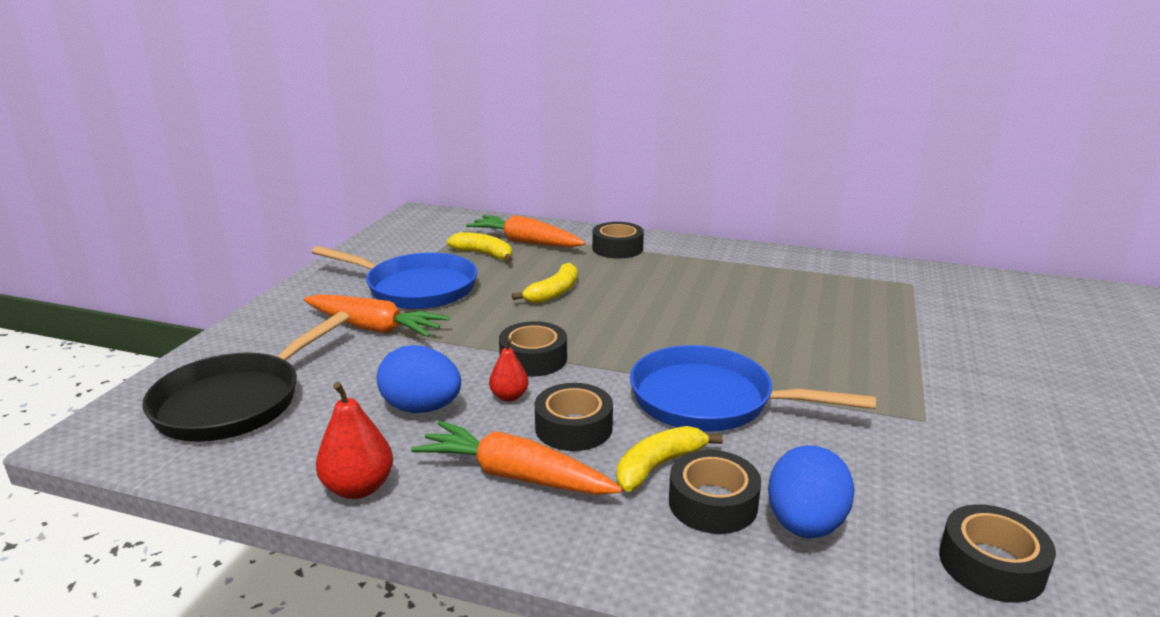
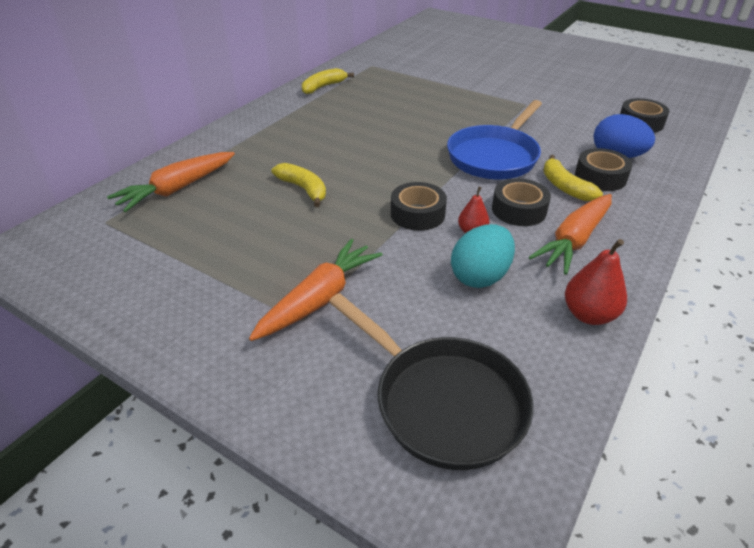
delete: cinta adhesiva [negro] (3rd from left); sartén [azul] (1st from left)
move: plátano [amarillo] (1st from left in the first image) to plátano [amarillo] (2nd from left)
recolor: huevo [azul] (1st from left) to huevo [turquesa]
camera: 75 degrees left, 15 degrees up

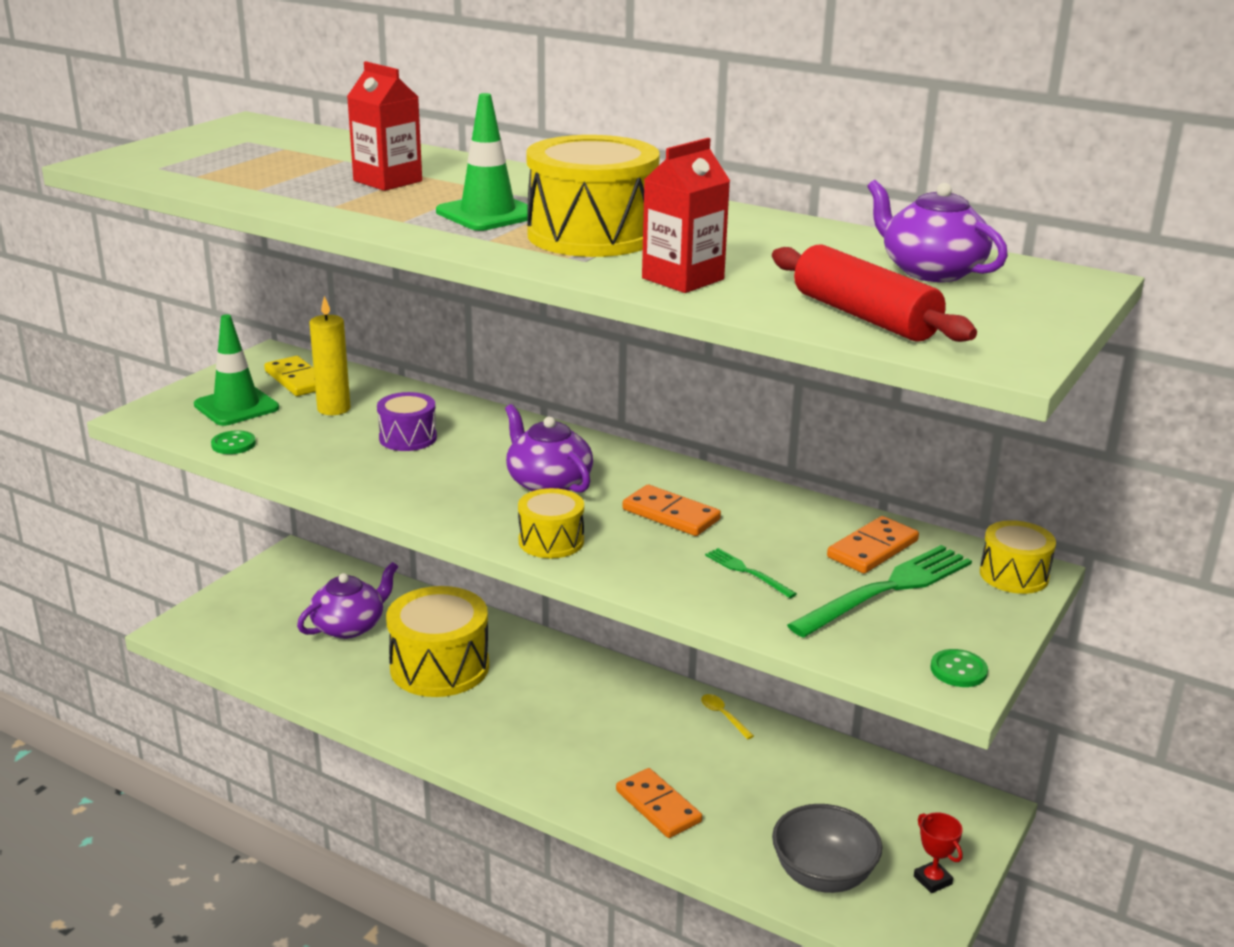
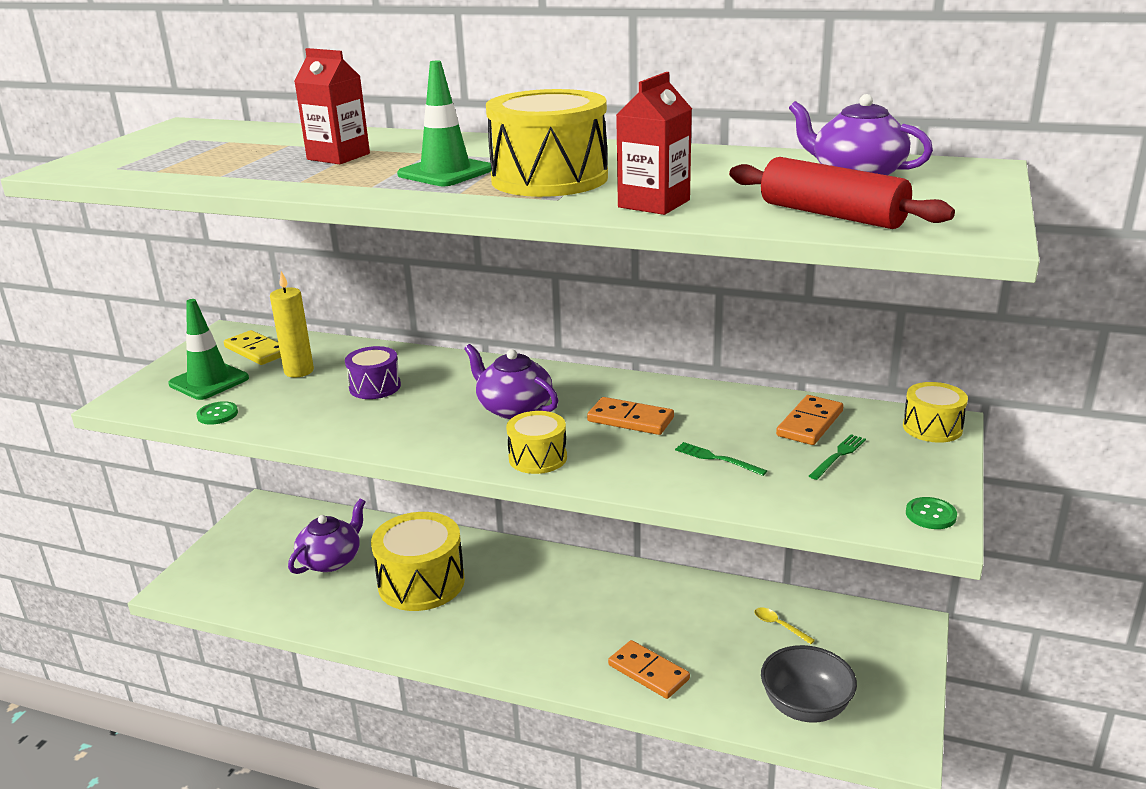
delete: trofeo [rojo]
move: cuchara [amarillo]
resize: tenedor [verde] (2nd from left) x0.48
camera: 10 degrees left, 0 degrees up

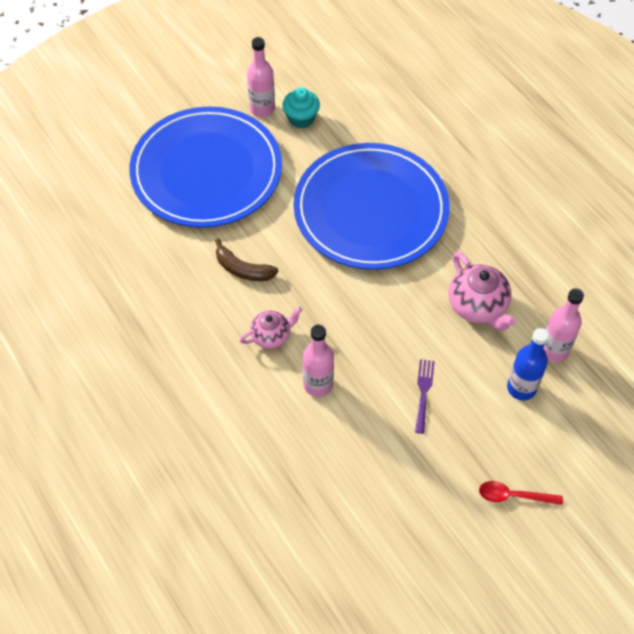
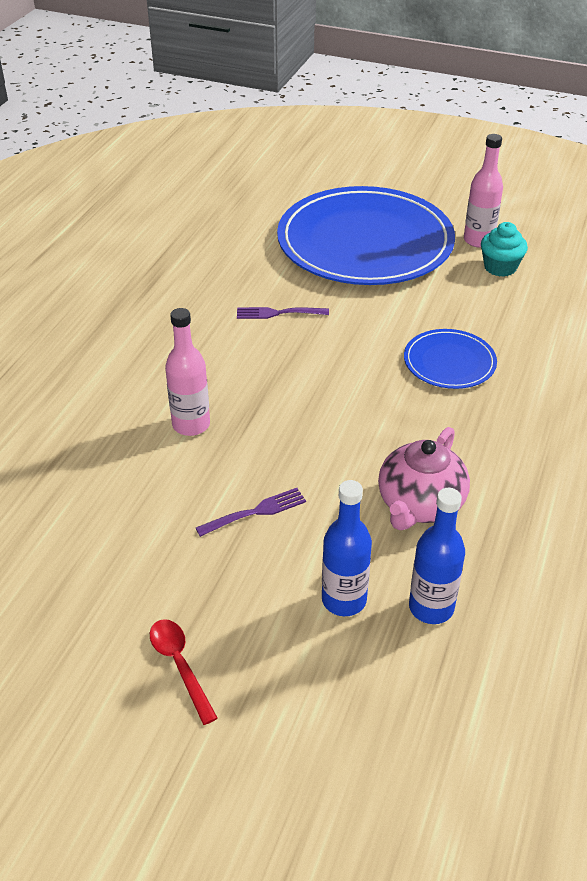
delete: tetera [rosa] (1st from left)
replace: plátano [marrón] to tenedor [morado] (2nd from left)
recolor: botella [rosa] (3rd from left) to botella [azul] (2nd from left)
resize: plato [azul] (2nd from left) x0.45
camera: 55 degrees right, 15 degrees down

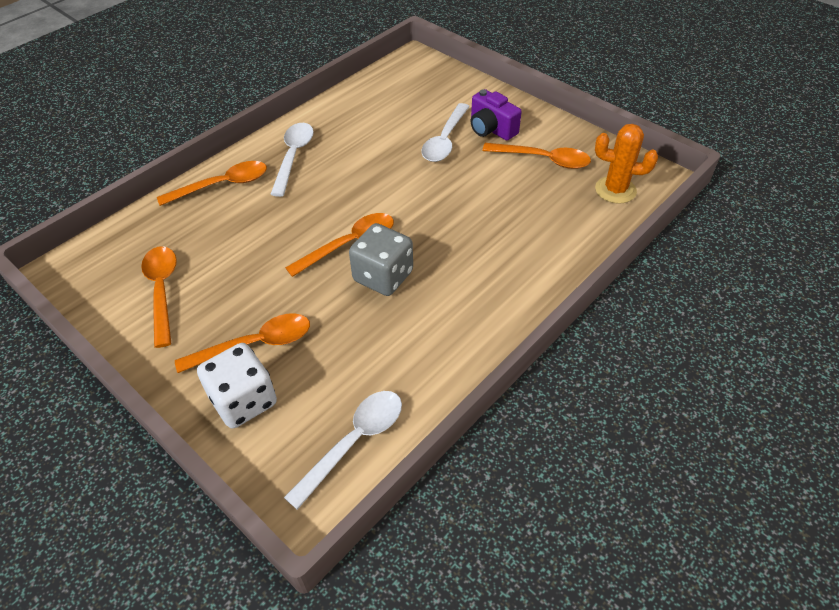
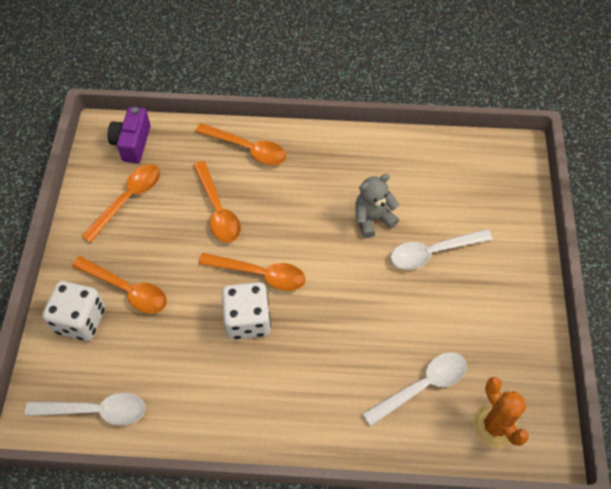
insert: osito [gris]
move: cámara [morado]; cuchara [blanco] (1st from left in the first image) to cuchara [blanco] (2nd from left); cuchara [naranja] (5th from left in the first image) to cuchara [naranja] (3rd from left)
recolor: dado [gris] to dado [blanco] (2nd from left)
camera: 50 degrees right, 10 degrees up

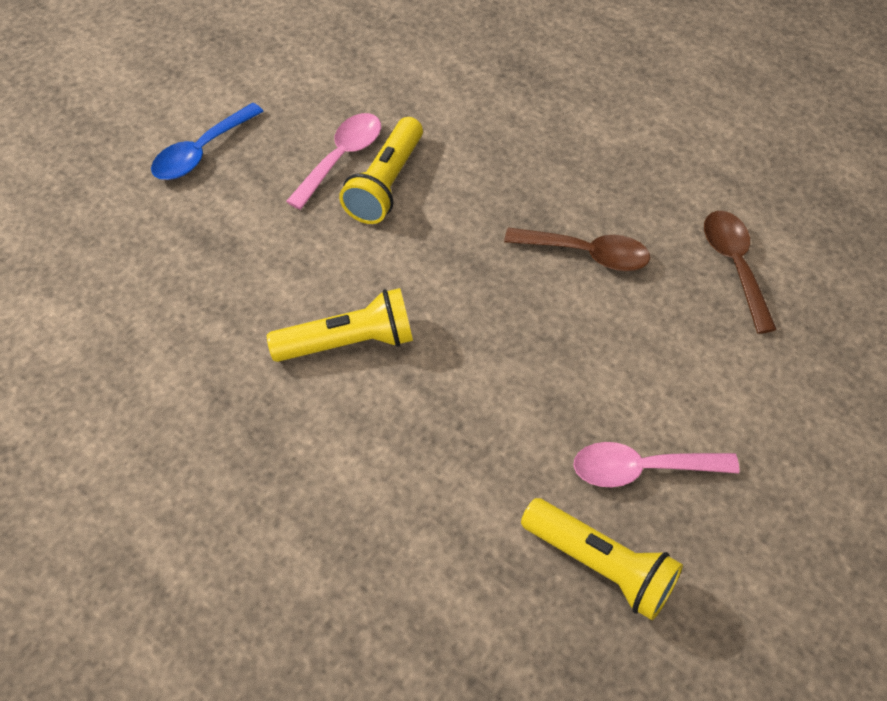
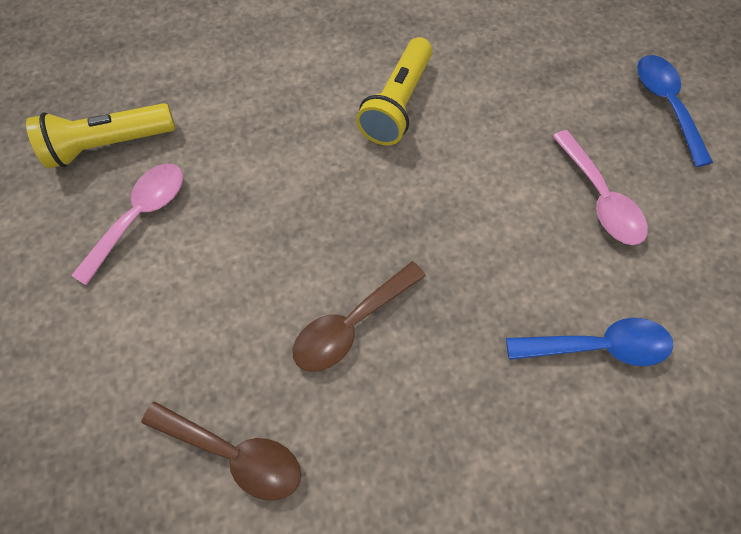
delete: lámpara de mano [amarillo] (2nd from left)
insert: cuchara [azul] (1st from left)
camera: 125 degrees right, 10 degrees up

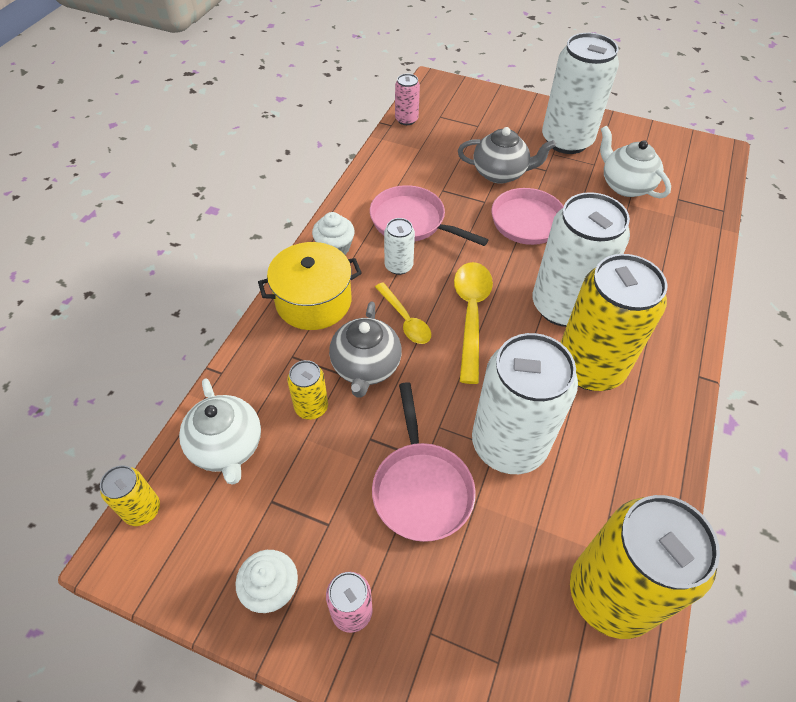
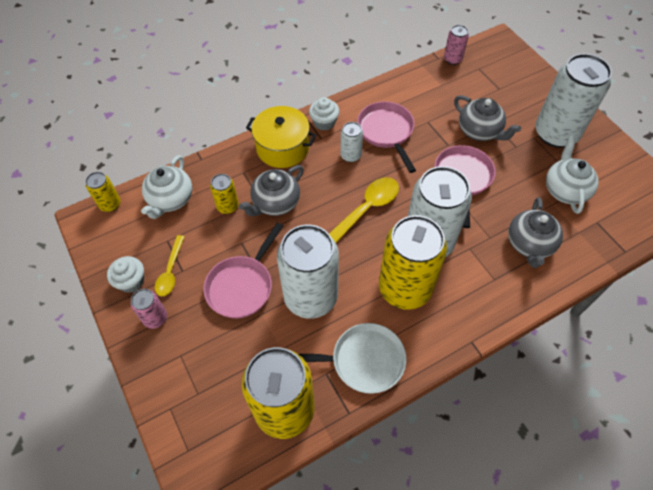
insert: tetera [gris] (3rd from left); sartén [blanco]
move: cuchara [amarillo] (1st from left)
camera: 40 degrees right, 5 degrees up

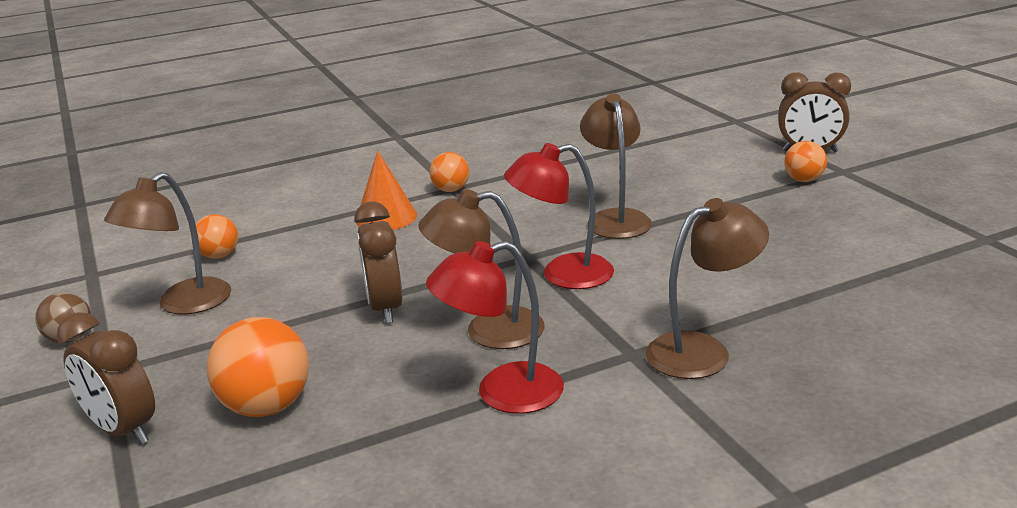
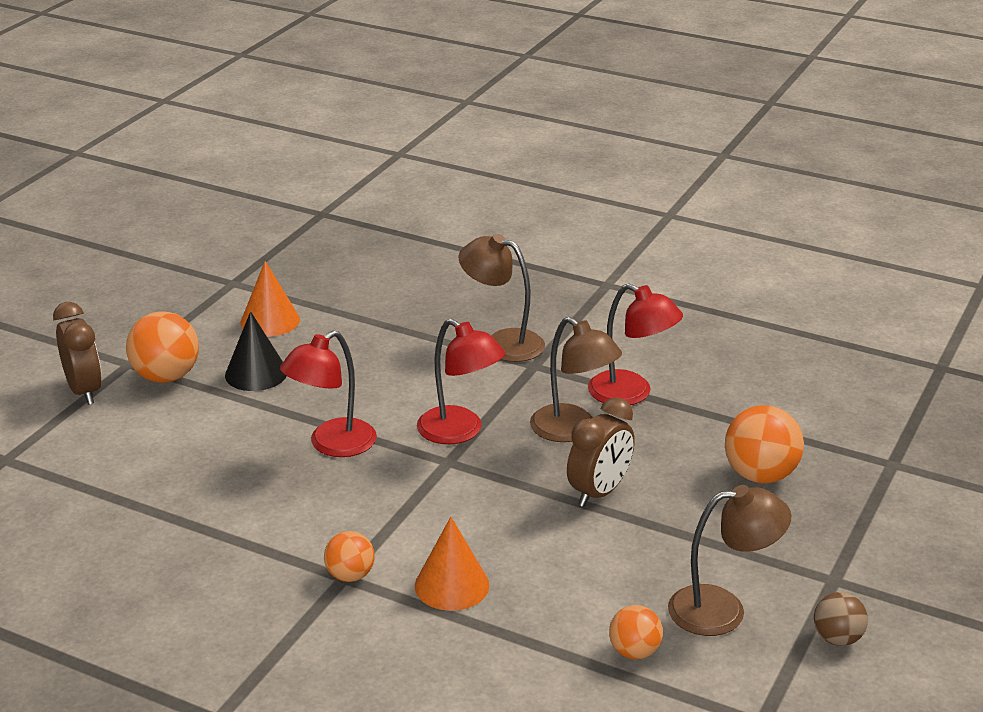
delete: despertador [marrón] (1st from left)
insert: cono [naranja] (1st from left); cono [negro]
recolor: lámpara [marrón] (3rd from left) to lámpara [rojo] (1st from left)
resize: pelota [naranja] (4th from left in the first image) x1.68
camera: 130 degrees left, 5 degrees up

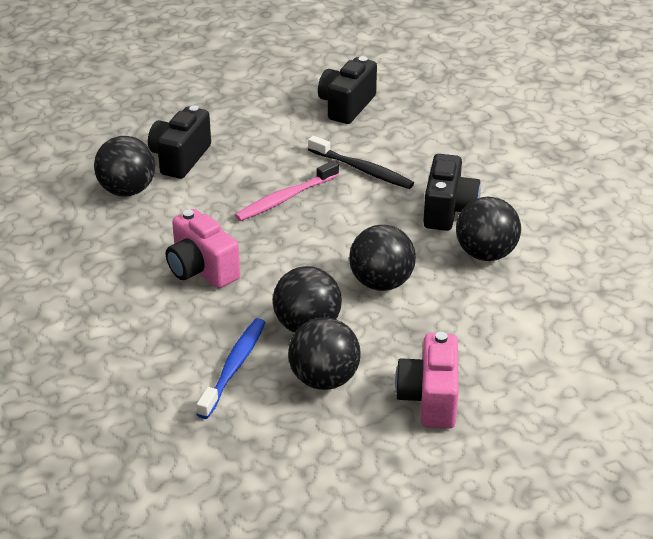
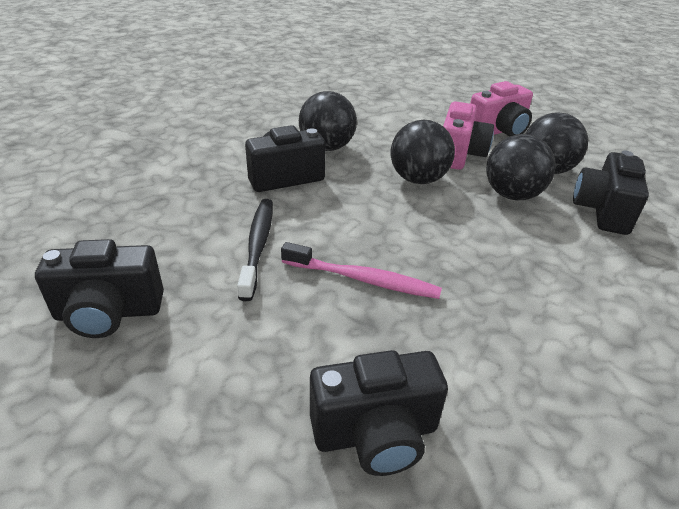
delete: pelota [negro] (1st from left)
move: cámara [rosa] (1st from left)
replace: cepillo de dientes [azul] to cámara [negro] (4th from left)
camera: 125 degrees left, 0 degrees up

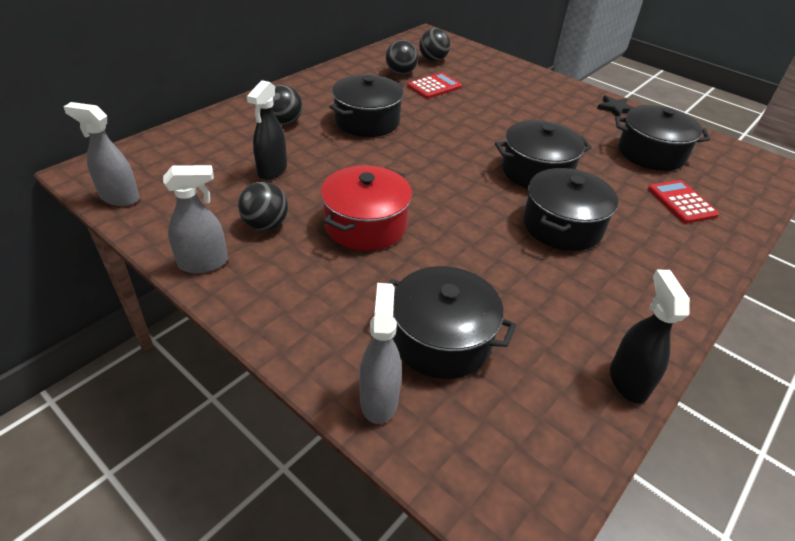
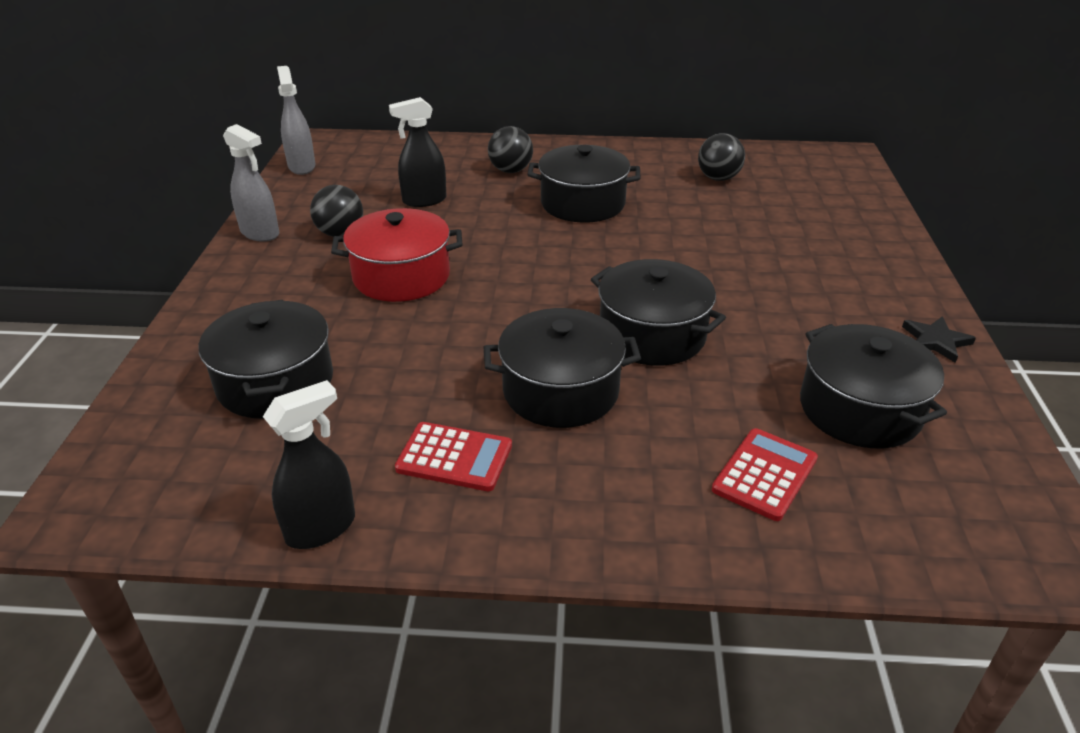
delete: pelota [negro] (4th from left); pulverizador [gris] (3rd from left)
move: calculadora [rojo] (1st from left)
camera: 55 degrees right, 5 degrees down

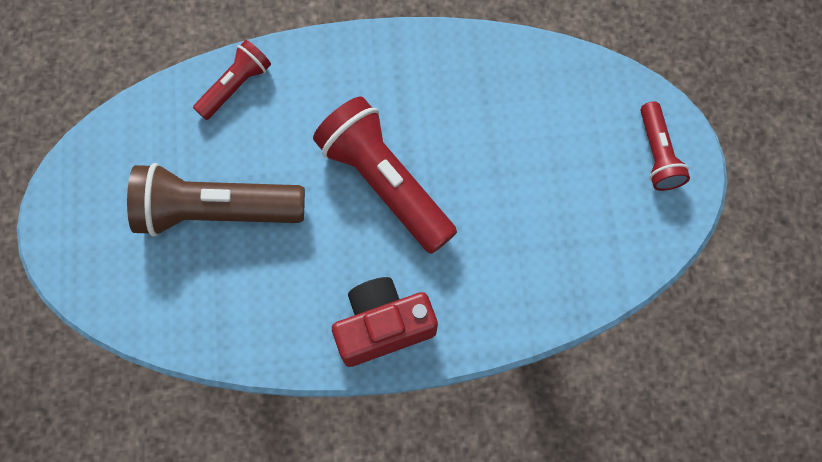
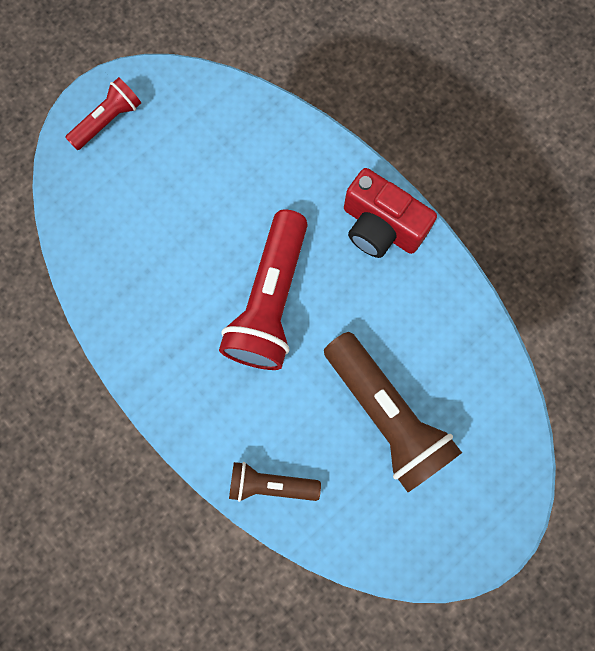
recolor: lámpara de mano [rojo] (1st from left) to lámpara de mano [marrón] (1st from left)
camera: 125 degrees left, 5 degrees up

